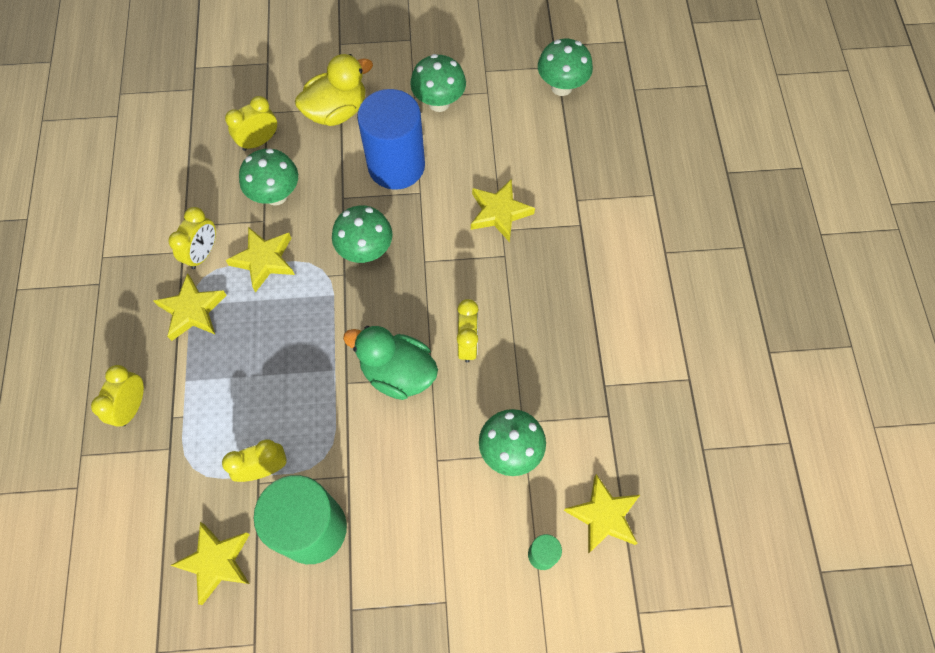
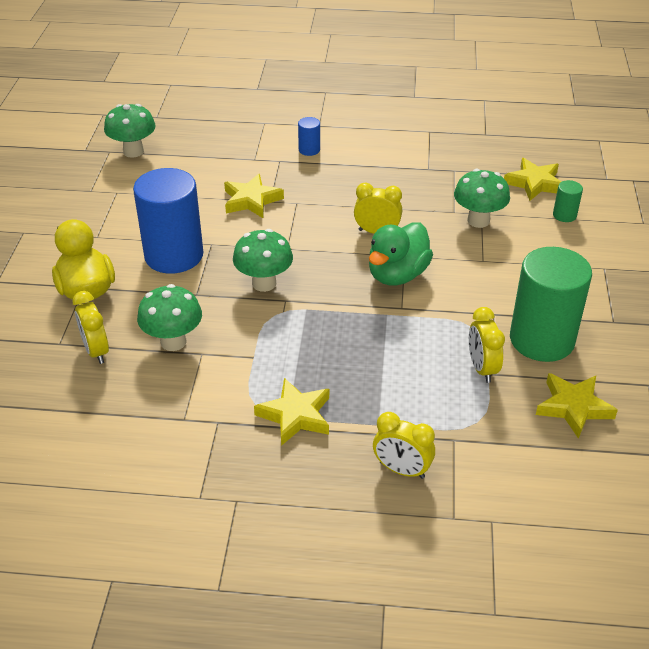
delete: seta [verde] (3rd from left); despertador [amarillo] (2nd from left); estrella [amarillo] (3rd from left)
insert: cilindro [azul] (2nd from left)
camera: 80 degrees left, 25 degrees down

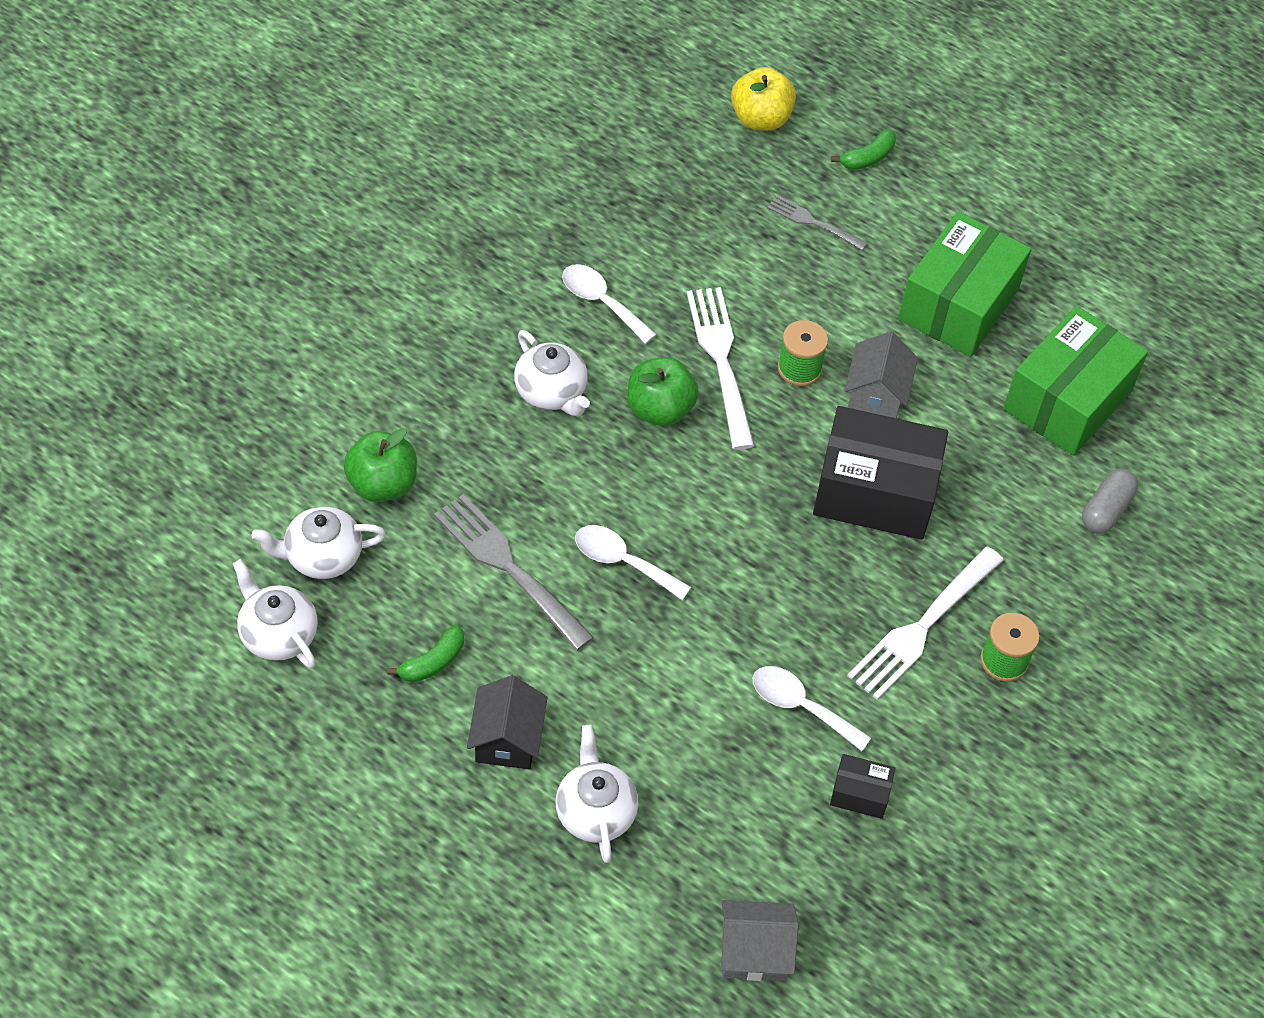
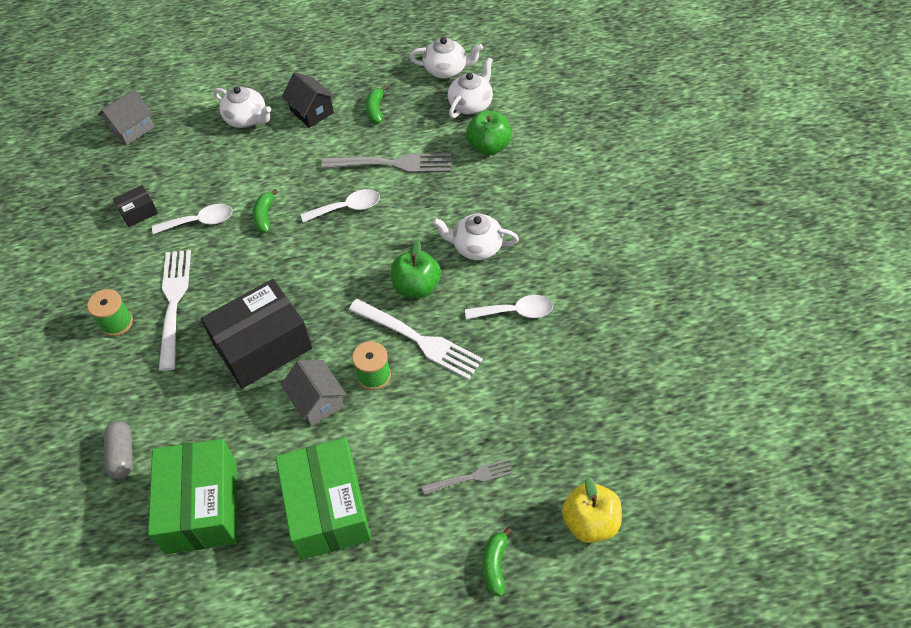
insert: plátano [verde] (1st from left)
camera: 140 degrees right, 0 degrees up

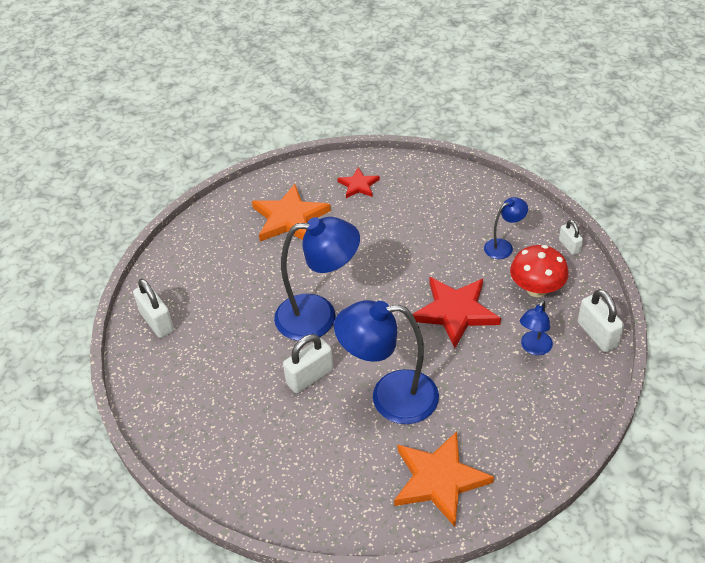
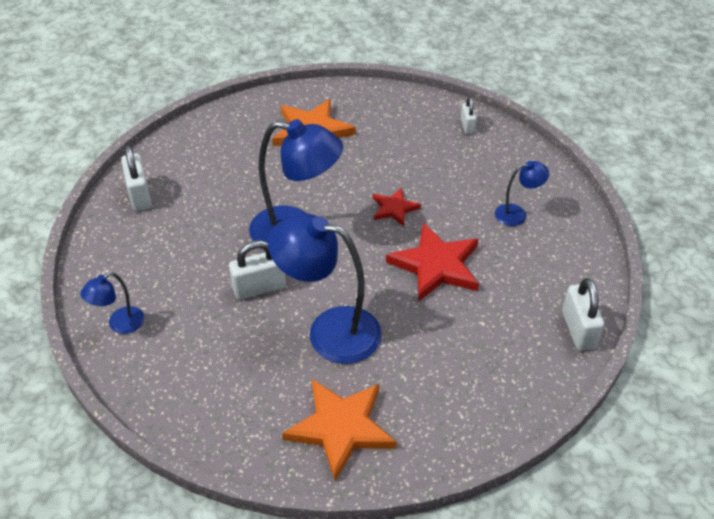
delete: seta [rojo]
move: estrella [rojo] (1st from left); candado [blanco] (3rd from left); lámpara [azul] (4th from left in the first image) to lámpara [azul] (1st from left)
camera: 15 degrees right, 0 degrees up

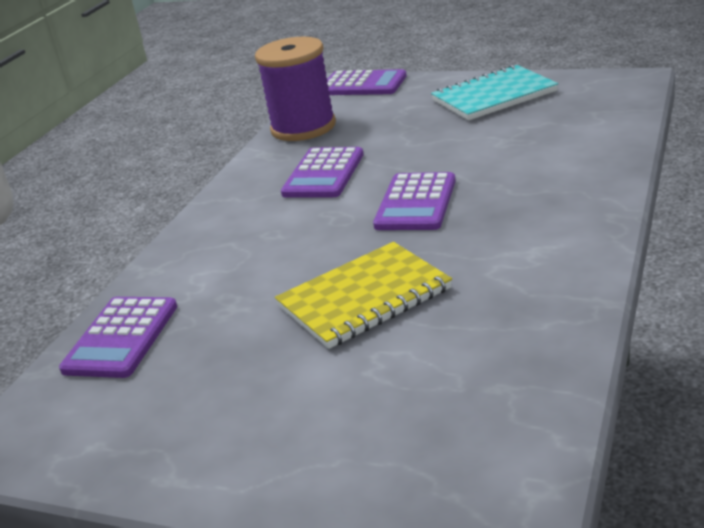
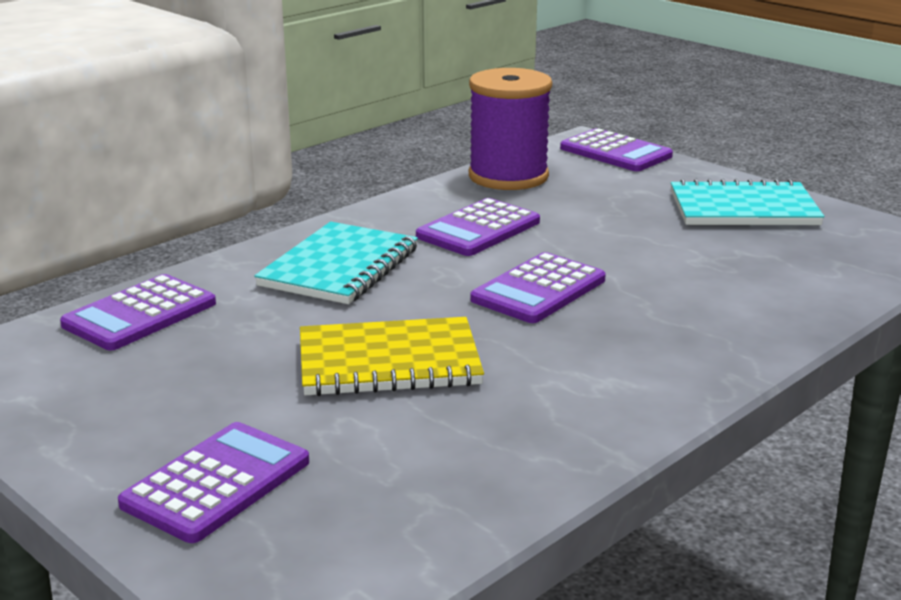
insert: cuaderno [turquesa] (1st from left); calculadora [morado] (2nd from left)
camera: 20 degrees right, 5 degrees down

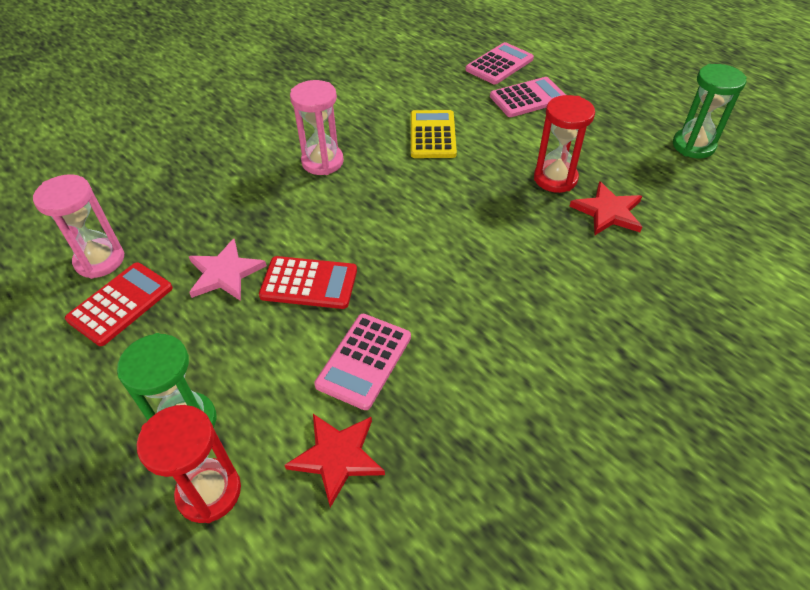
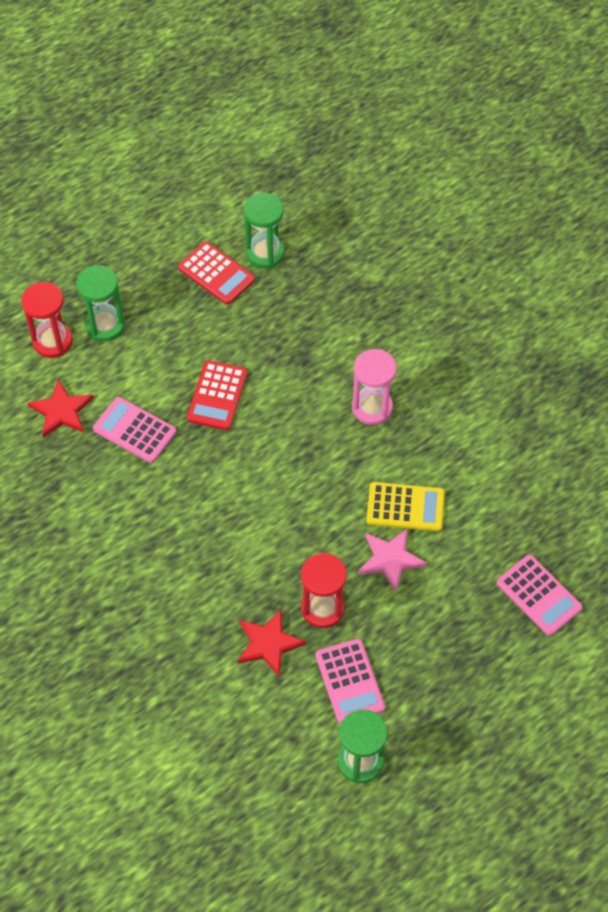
move: calculadora [rosa] (3rd from left in the first image) to calculadora [rosa] (2nd from left); estrella [rosa]
recolor: reloj de arena [rosa] (1st from left) to reloj de arena [verde] (2nd from left)
camera: 95 degrees right, 10 degrees up

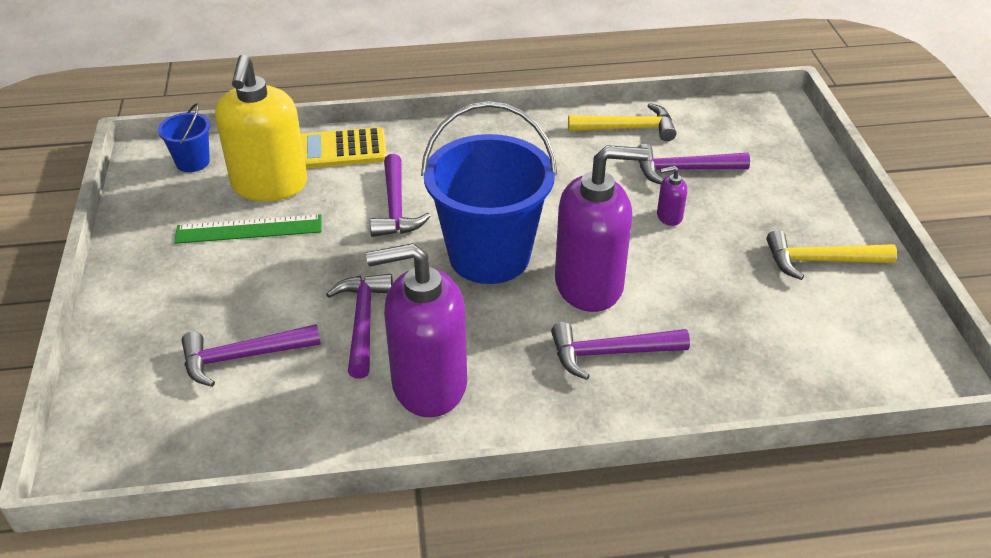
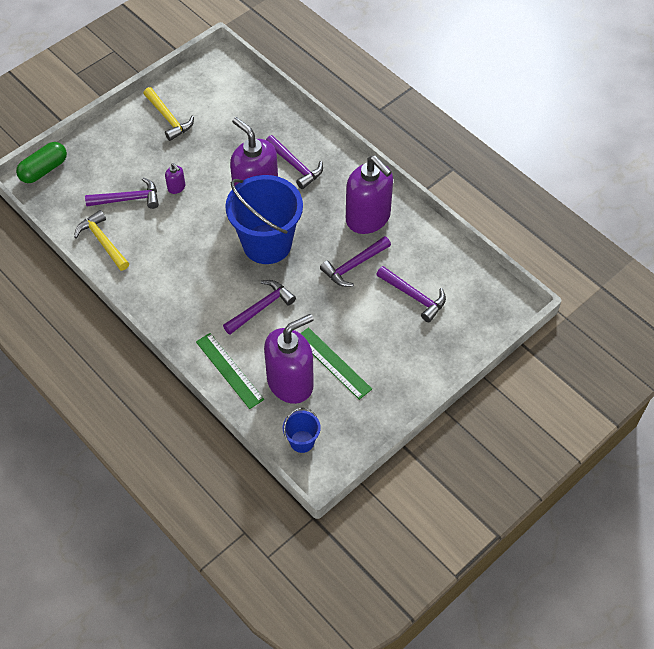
insert: cápsula [verde]
replace: calculadora [amarillo] to regla [verde] (1st from left)
recolor: dispensador de jabón [amarillo] to dispensador de jabón [morado] (3rd from left)
rotate: martillo [morado] (5th from left in the first image) 60 degrees counterclockwise
camera: 125 degrees left, 15 degrees up

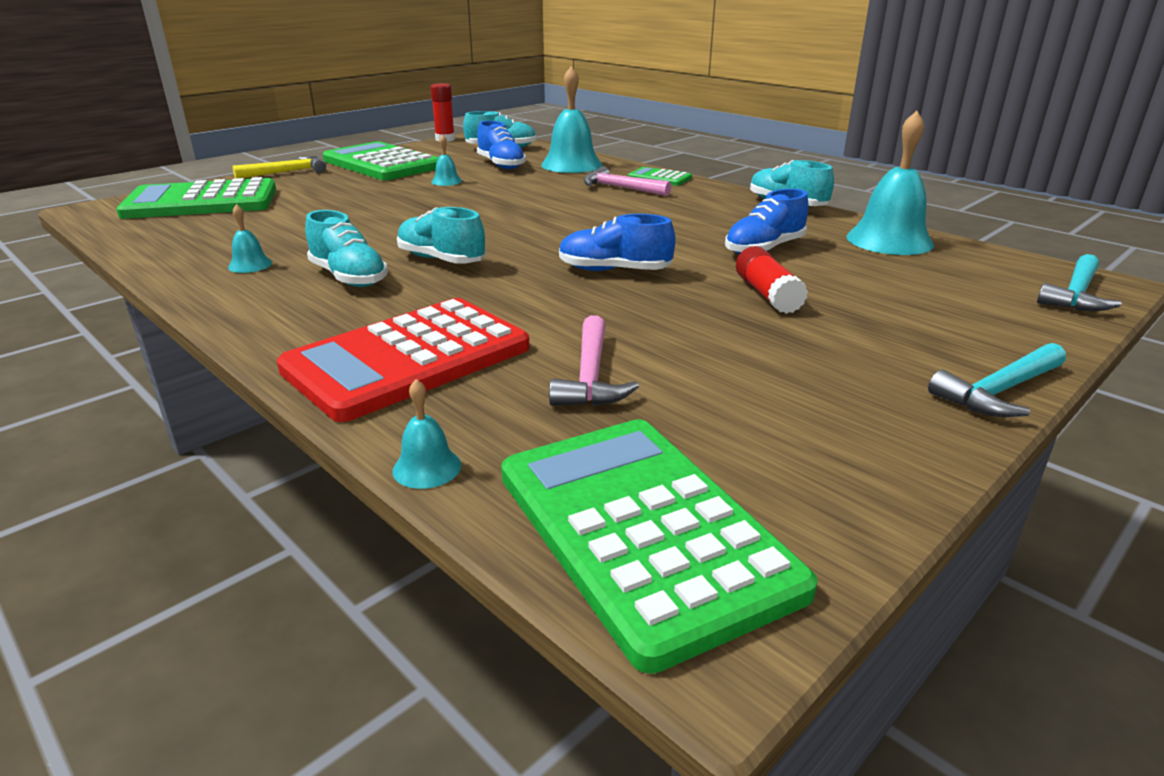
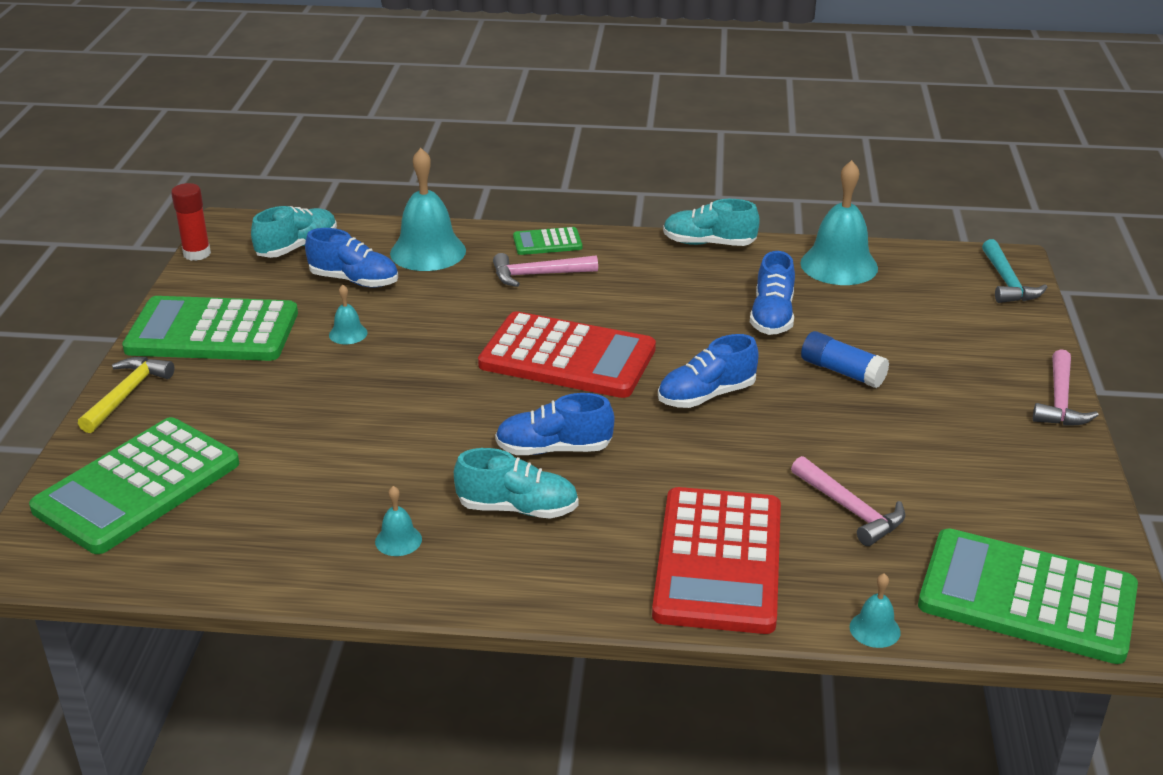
insert: calculadora [rojo] (1st from left)
recolor: zapato [turquesa] (2nd from left) to zapato [azul] (2nd from left); barra de pegamento [rojo] (2nd from left) to barra de pegamento [azul]; martillo [turquesa] (1st from left) to martillo [rosa] (3rd from left)
camera: 40 degrees left, 5 degrees up

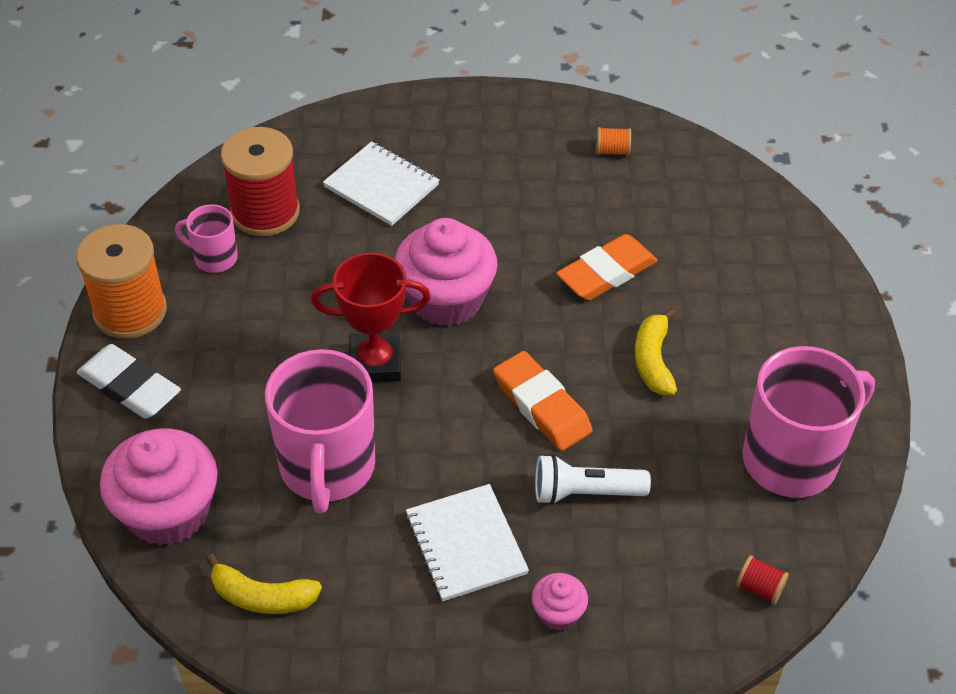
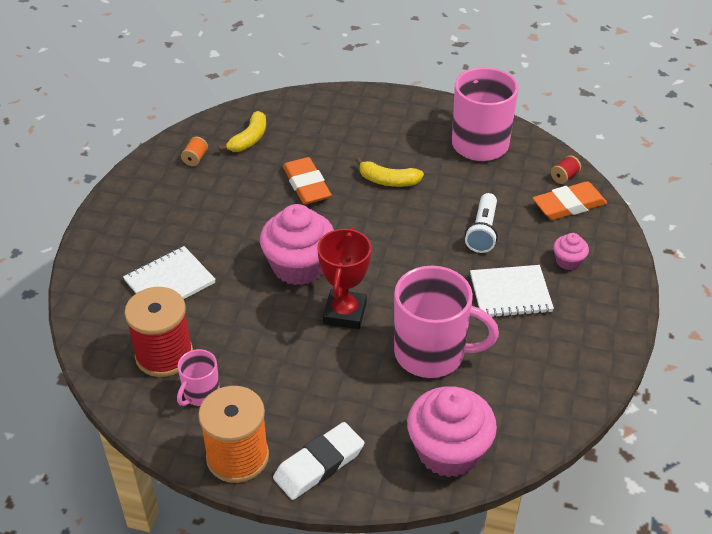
move: goma de borrar [naranja] (1st from left in the first image) to goma de borrar [naranja] (2nd from left); plátano [amarillo] (1st from left)
camera: 75 degrees left, 5 degrees down

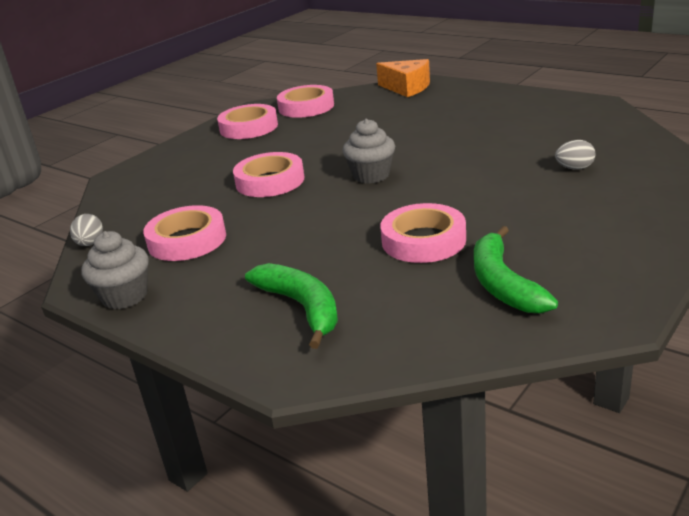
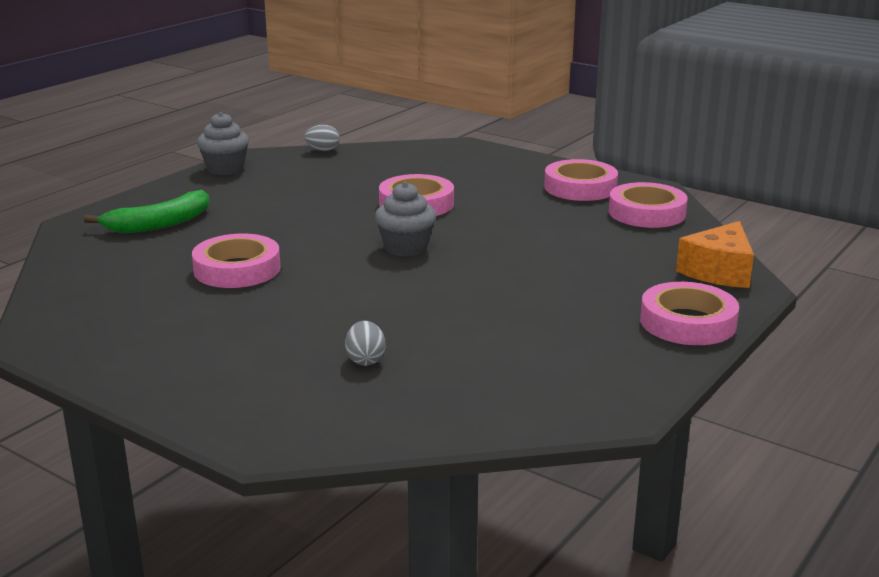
delete: plátano [verde] (2nd from left)
move: cinta adhesiva [rosa] (1st from left in the first image) to cinta adhesiva [rosa] (5th from left)
camera: 85 degrees right, 5 degrees down

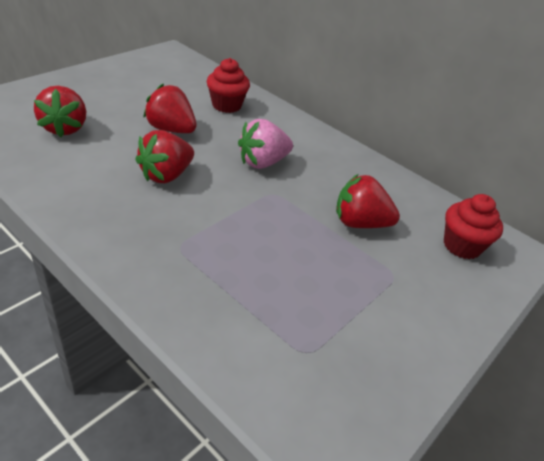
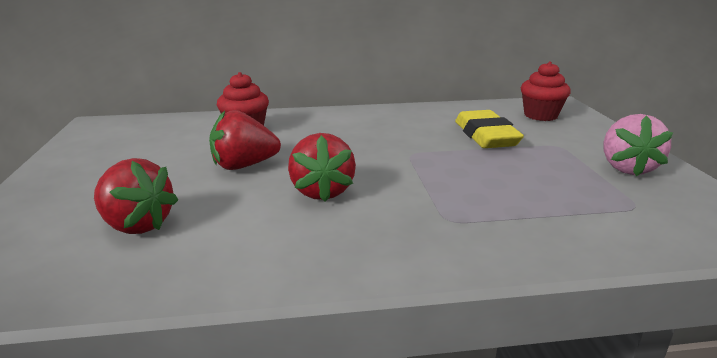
move: fresa [rosa]
replace: fresa [rojo] (4th from left) to goma de borrar [amarillo]
camera: 45 degrees left, 15 degrees down

